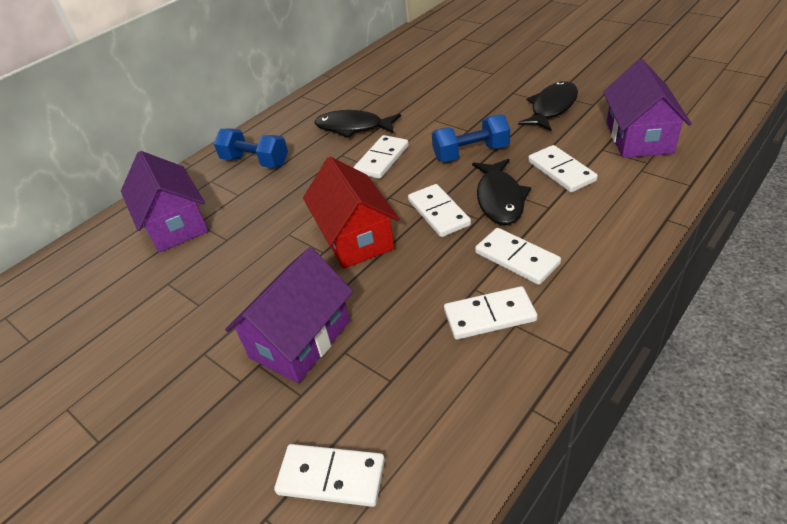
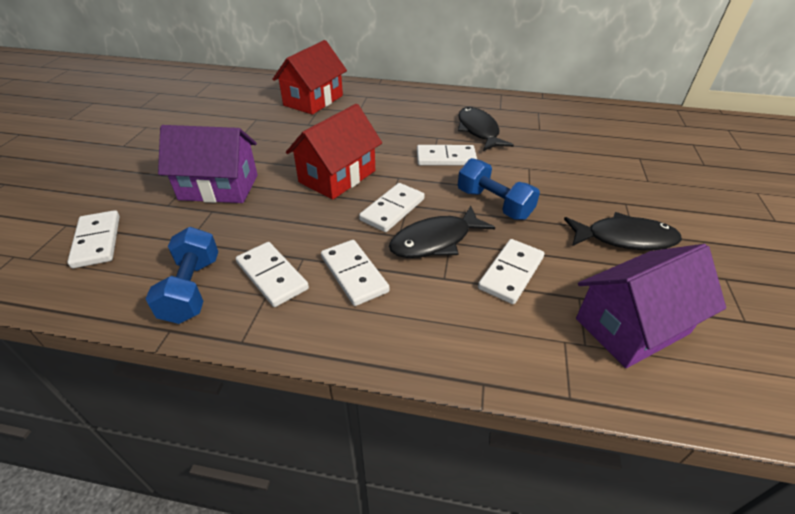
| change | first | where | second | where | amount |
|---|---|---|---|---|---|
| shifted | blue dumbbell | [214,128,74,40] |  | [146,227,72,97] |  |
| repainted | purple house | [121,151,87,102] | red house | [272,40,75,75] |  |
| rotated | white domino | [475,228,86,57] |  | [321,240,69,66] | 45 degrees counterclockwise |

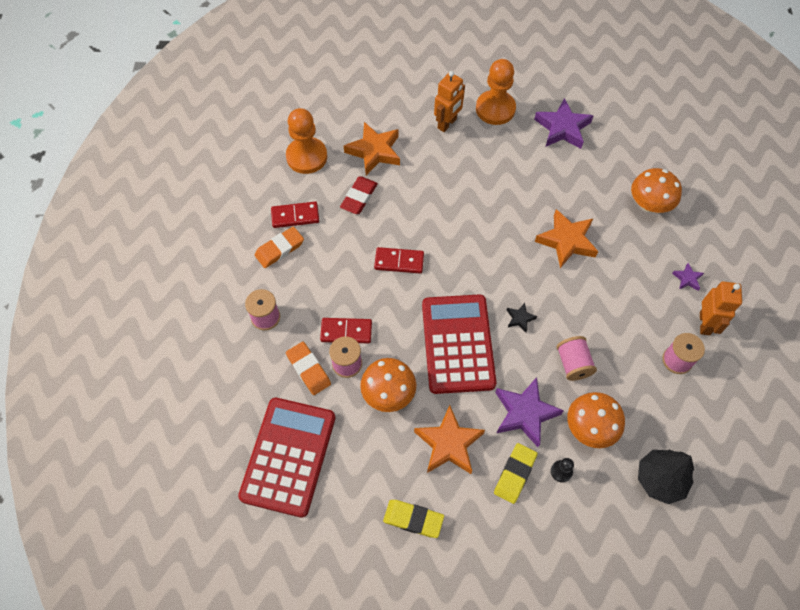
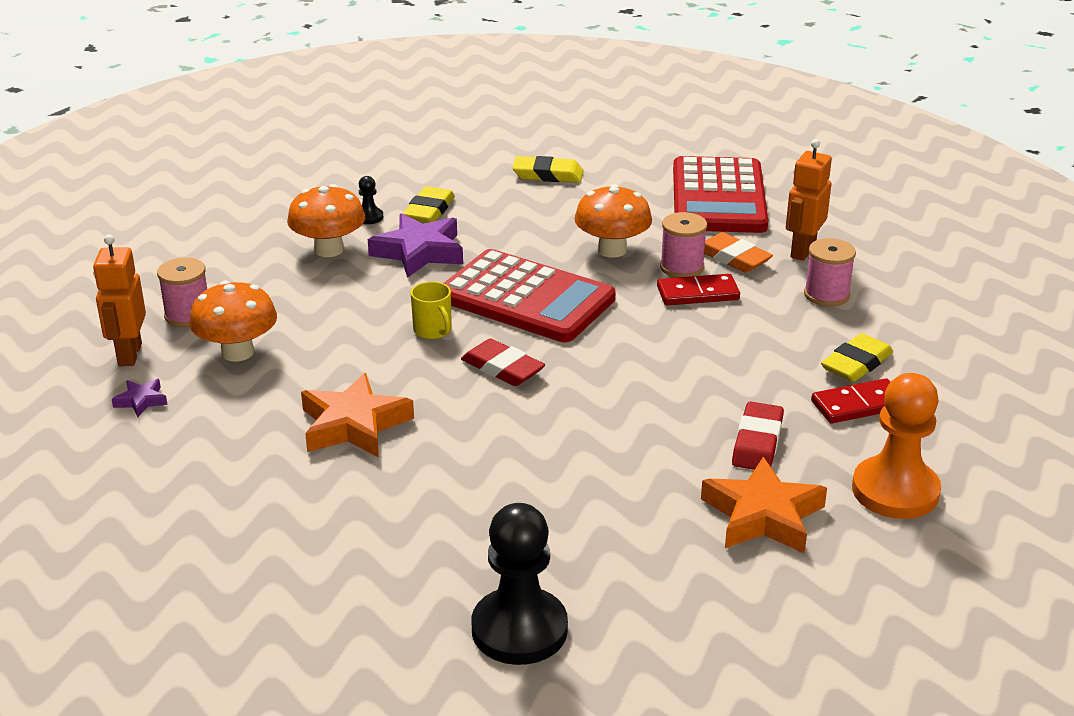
| change | first | where | second | where | amount |
|---|---|---|---|---|---|
| repainted | orange pawn | [476,59,40,66] | black pawn | [471,503,97,162] |  |
| shifted | orange robot | [434,71,31,61] |  | [786,139,46,122] |  |
| gone | purple star | [534,98,59,51] |  |  |  |
| shifted | orange mushroom | [631,168,51,45] |  | [189,281,88,81] |  |
| repainted | orange eraser | [255,226,49,42] | yellow eraser | [821,333,72,49] |  |
| gone | red domino | [374,247,50,27] |  |  |  |
| rotated | red calculator | [422,294,74,100] |  | [444,249,172,93] | 45 degrees counterclockwise |
| swapped | black star | [507,303,30,29] | yellow mug | [411,281,41,58] |  |
| gone | pink spool | [557,336,40,45] |  |  |  |
| gone | orange star | [414,405,71,69] |  |  |  |
| gone | black tree | [638,450,56,54] |  |  |  |
| new |  |  | red eraser | [461,339,84,47] |  |

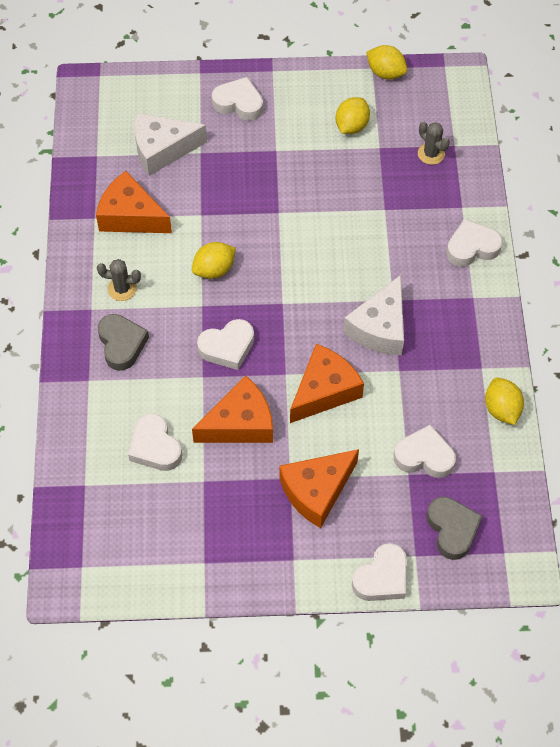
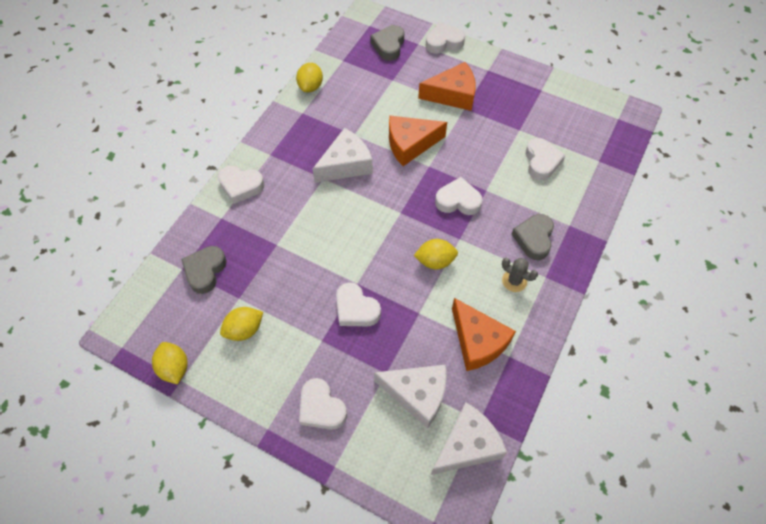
| change | first | where | second | where | amount |
|---|---|---|---|---|---|
| swapped | grey cactus | [418,122,32,43] | grey heart | [181,246,46,48] |  |
| gone | orange cheese | [192,376,81,67] |  |  |  |
| shifted | white heart | [394,424,62,54] |  | [336,282,45,44] |  |
| new |  |  | white cheese | [431,403,76,72] |  |

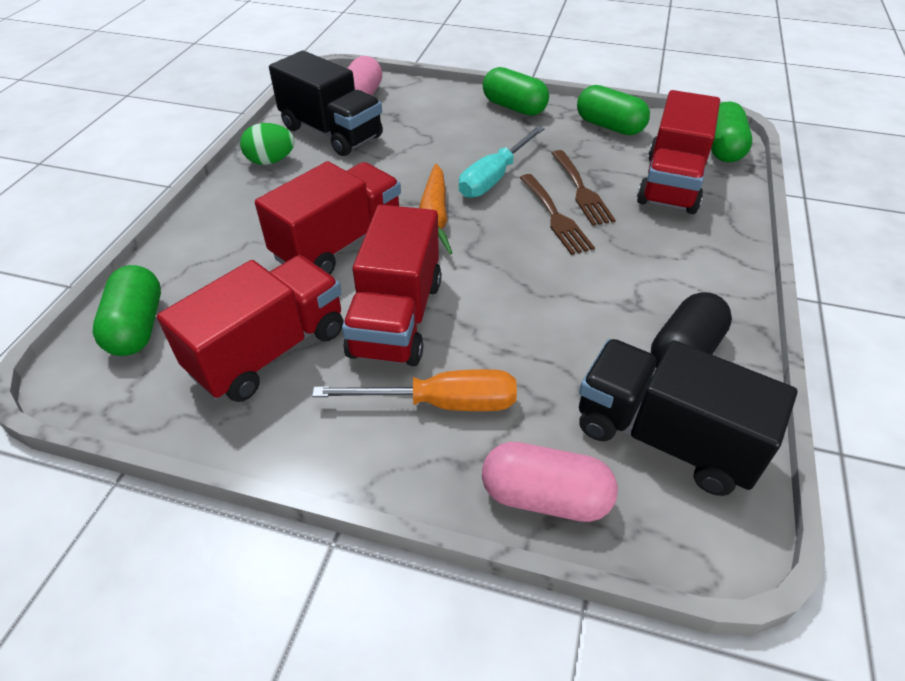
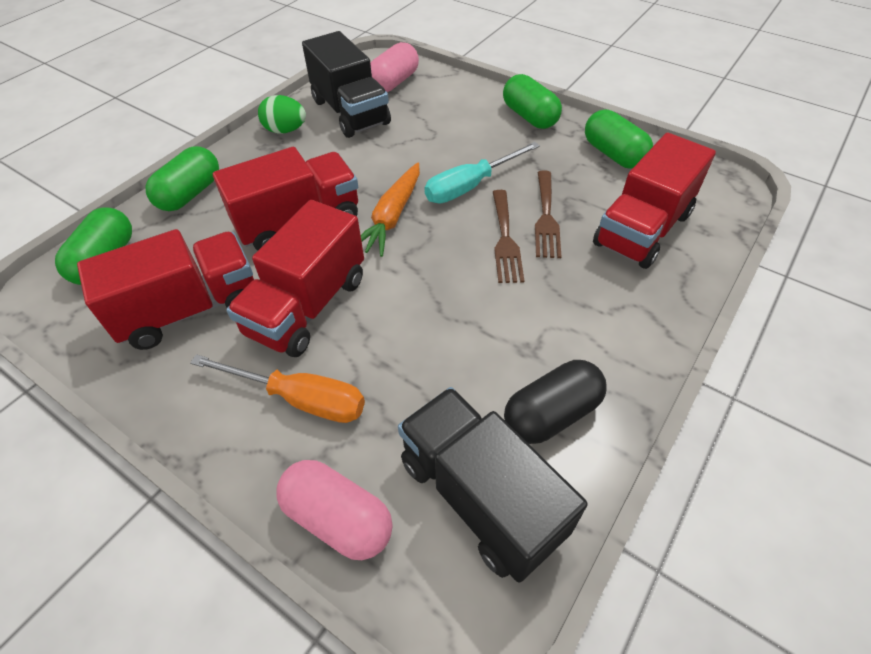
| change | first | where | second | where | amount |
|---|---|---|---|---|---|
| shifted | green capsule | [711,102,41,60] |  | [145,146,74,65] |  |

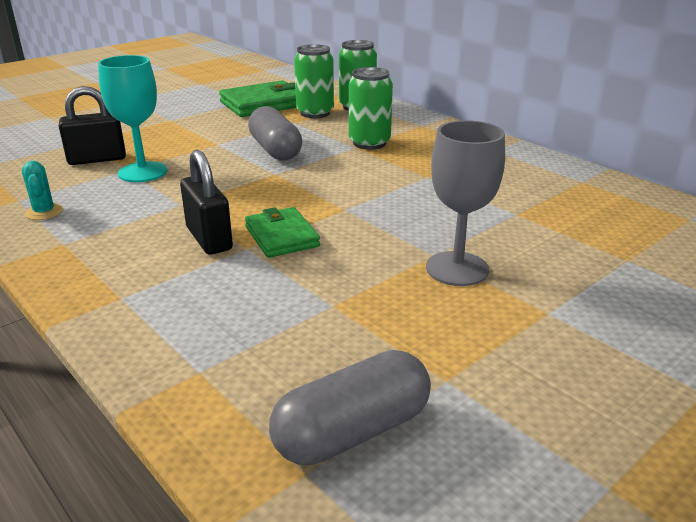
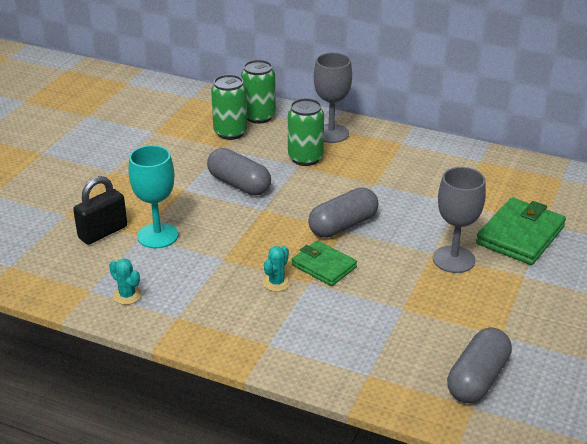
| change | first | where | second | where | amount |
|---|---|---|---|---|---|
| shifted | green wallet | [219,80,77,37] |  | [476,198,90,67] |  |
| swapped | black padlock | [180,149,53,106] | turquoise cactus | [262,246,29,46] |  |
| new |  |  | grey goblet | [314,53,38,90] |  |
| new |  |  | grey capsule | [308,187,70,51] |  |

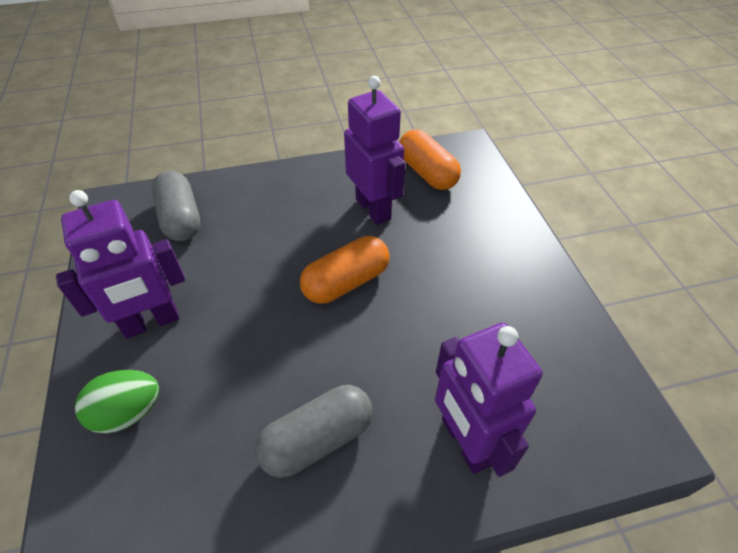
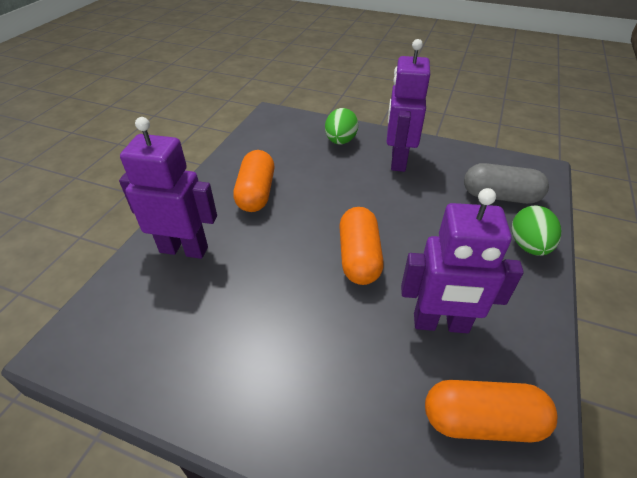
| change | first | where | second | where | amount |
|---|---|---|---|---|---|
| repainted | grey capsule | [255,385,118,93] | orange capsule | [233,150,41,62] |  |
| new |  |  | green egg | [512,206,49,50] |  |

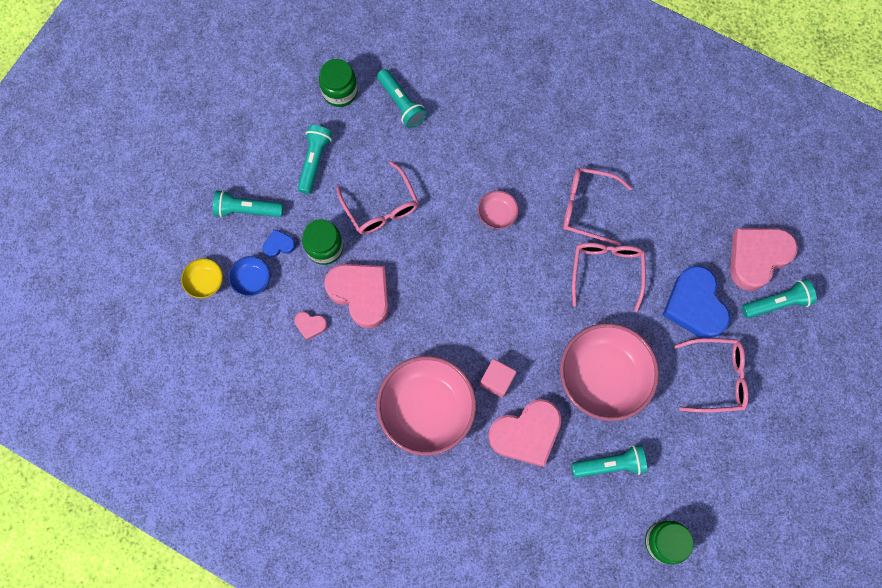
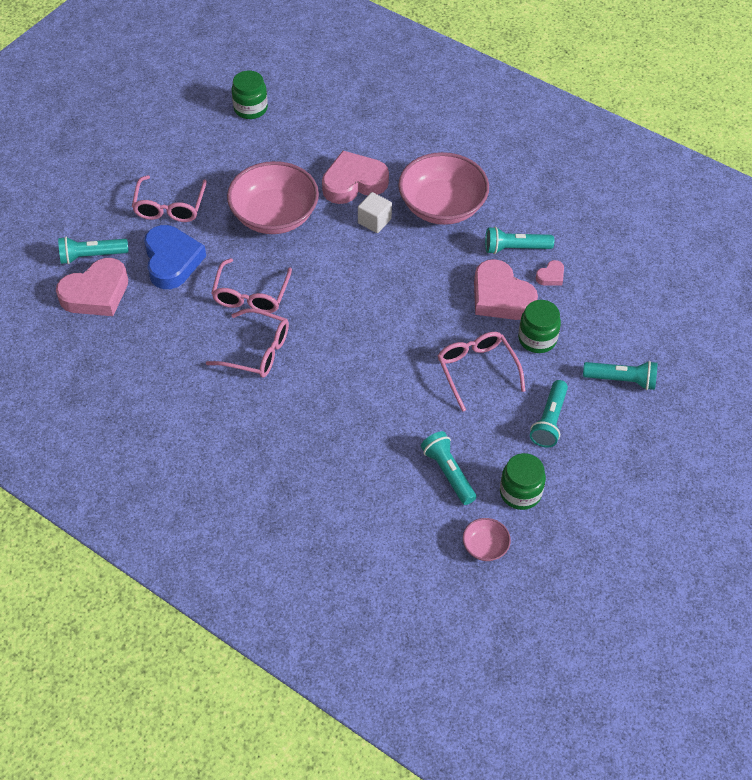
| change | first | where | second | where | amount |
|---|---|---|---|---|---|
| shifted | pink bowl | [478,190,41,39] |  | [463,518,48,43] |  |
| gone | blue heart | [263,229,33,28] |  |  |  |
| gone | blue bowl | [228,256,42,40] |  |  |  |
| gone | yellow bowl | [181,258,42,40] |  |  |  |
| rotated | pink heart | [294,312,33,29] |  | [535,260,29,26] | 120 degrees clockwise |
| rotated | pink glasses | [675,338,74,75] |  | [132,175,75,47] | 90 degrees counterclockwise |
| repainted | pink cube | [480,359,37,39] | white cube | [358,192,34,41] |  |
| shifted | turquoise flashlight | [572,445,75,33] |  | [485,227,69,27] |  |

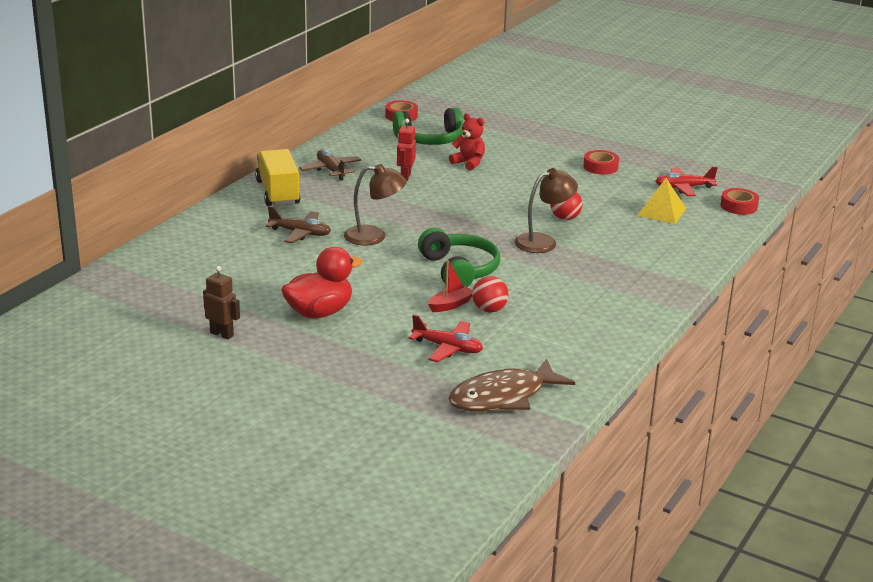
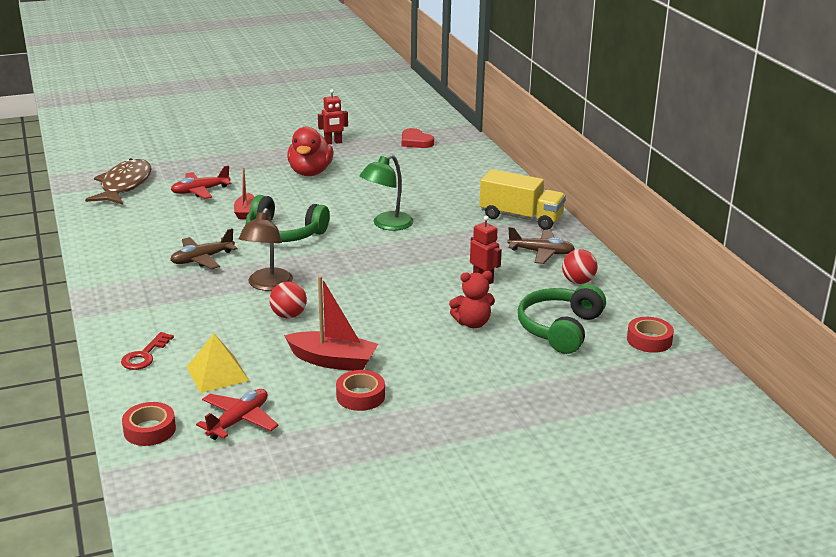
| change | first | where | second | where | amount |
|---|---|---|---|---|---|
| repainted | brown lamp | [344,164,63,81] | green lamp | [359,155,55,76] |  |
| shifted | brown plane | [266,206,65,37] |  | [170,228,68,41] |  |
| repainted | brown robot | [203,266,37,73] | red robot | [318,89,30,55] |  |
| shifted | red ball | [472,276,37,37] |  | [562,249,35,35] |  |
| new |  |  | red heart | [402,128,32,20] |  |
| new |  |  | red boat | [284,276,94,95] |  |
| new |  |  | red key | [121,332,53,38] |  |

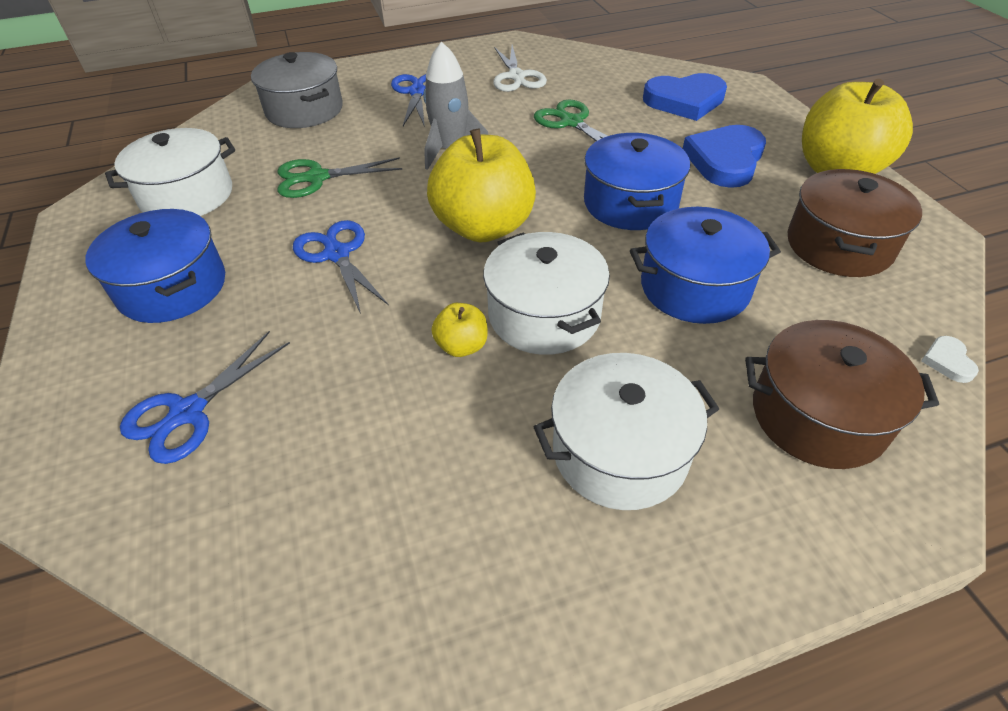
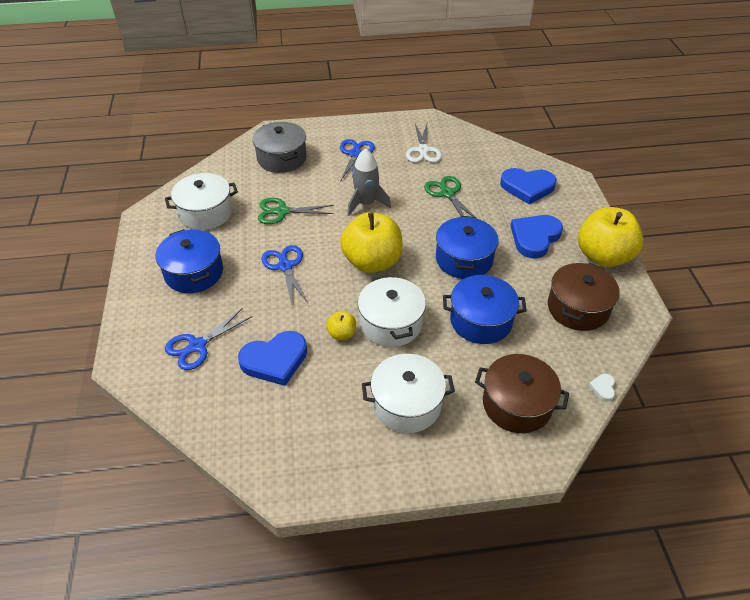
| change | first | where | second | where | amount |
|---|---|---|---|---|---|
| new |  |  | blue heart | [238,331,69,55] |  |

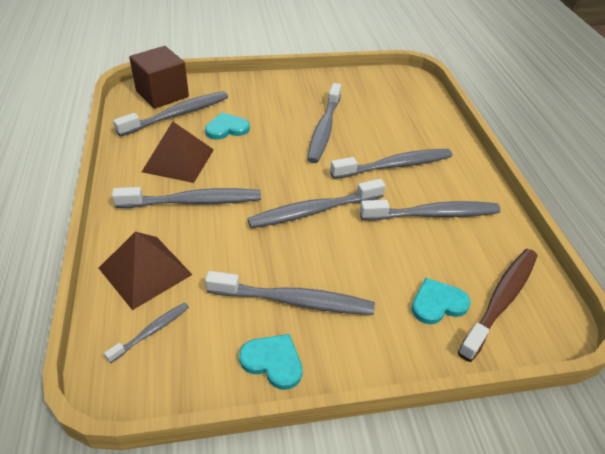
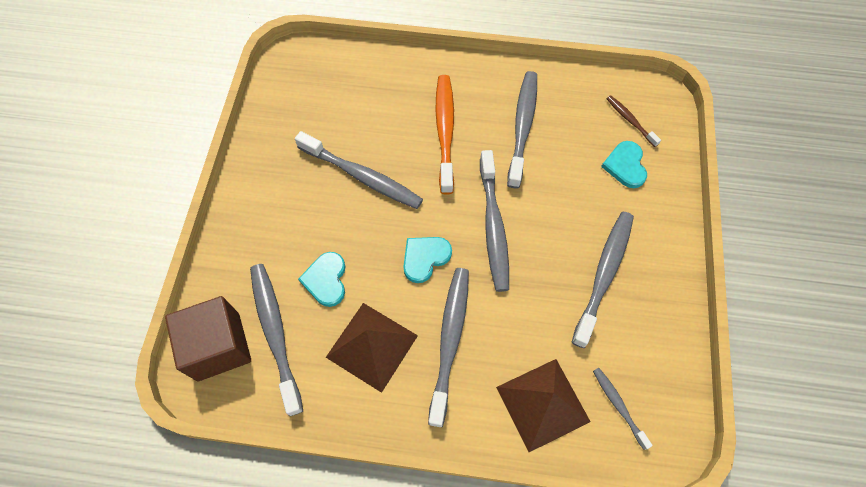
| change | first | where | second | where | amount |
|---|---|---|---|---|---|
| repainted | grey toothbrush | [330,149,122,30] | orange toothbrush | [435,75,19,119] |  |
| scaled | brown toothbrush | [458,249,79,113] |  | [607,95,54,52] | x0.52 |
| shifted | turquoise heart | [239,334,64,56] |  | [403,237,49,46] |  |

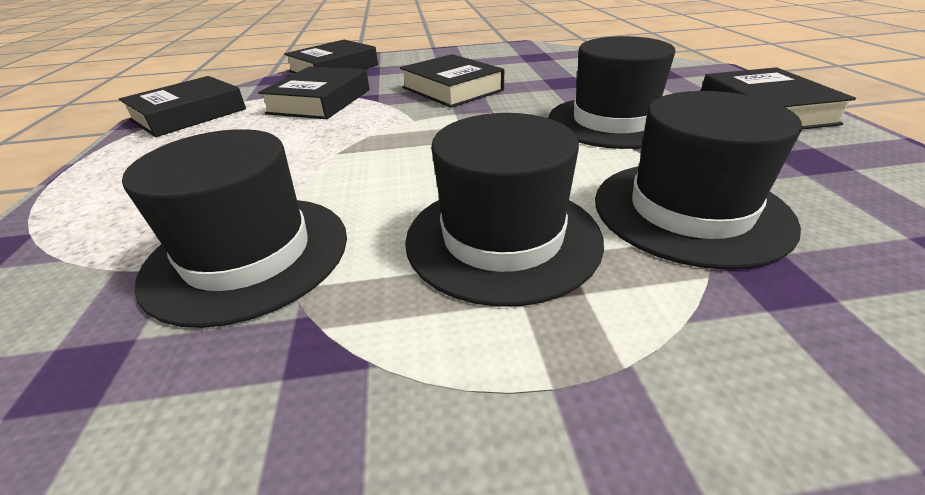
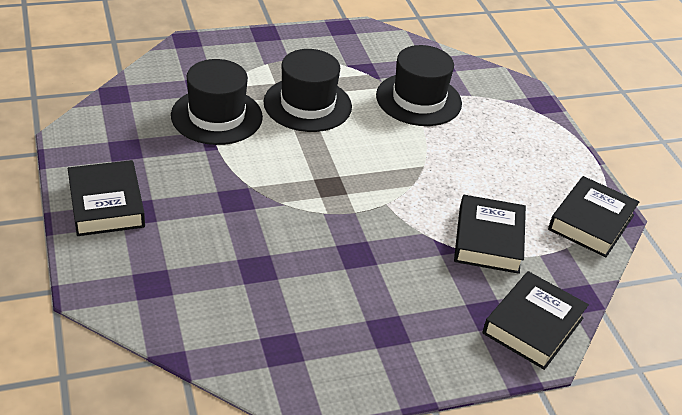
| change | first | where | second | where | amount |
|---|---|---|---|---|---|
| gone | black hat | [548,36,128,113] |  |  |  |
| gone | black book | [400,54,104,54] |  |  |  |

